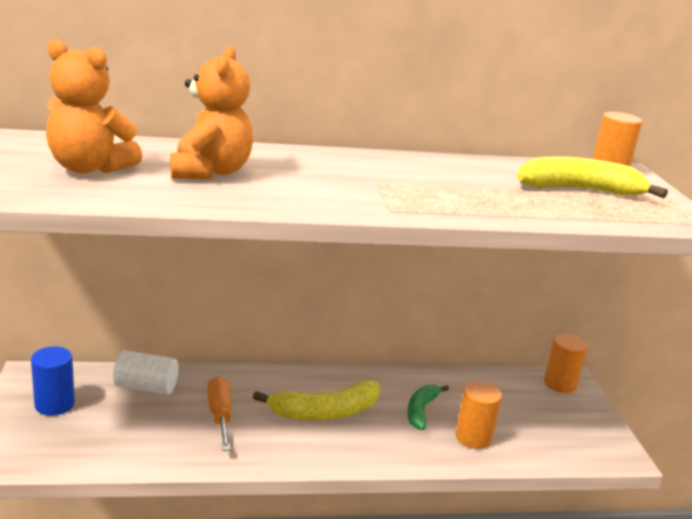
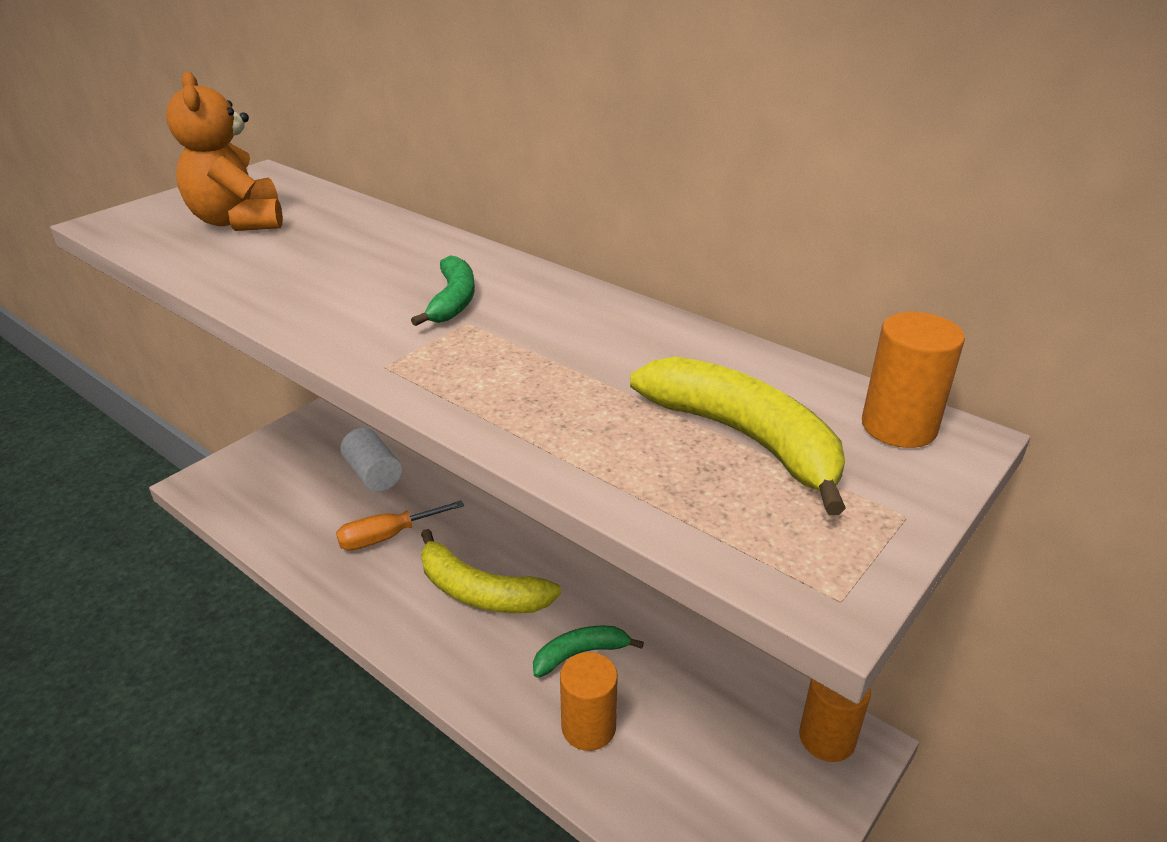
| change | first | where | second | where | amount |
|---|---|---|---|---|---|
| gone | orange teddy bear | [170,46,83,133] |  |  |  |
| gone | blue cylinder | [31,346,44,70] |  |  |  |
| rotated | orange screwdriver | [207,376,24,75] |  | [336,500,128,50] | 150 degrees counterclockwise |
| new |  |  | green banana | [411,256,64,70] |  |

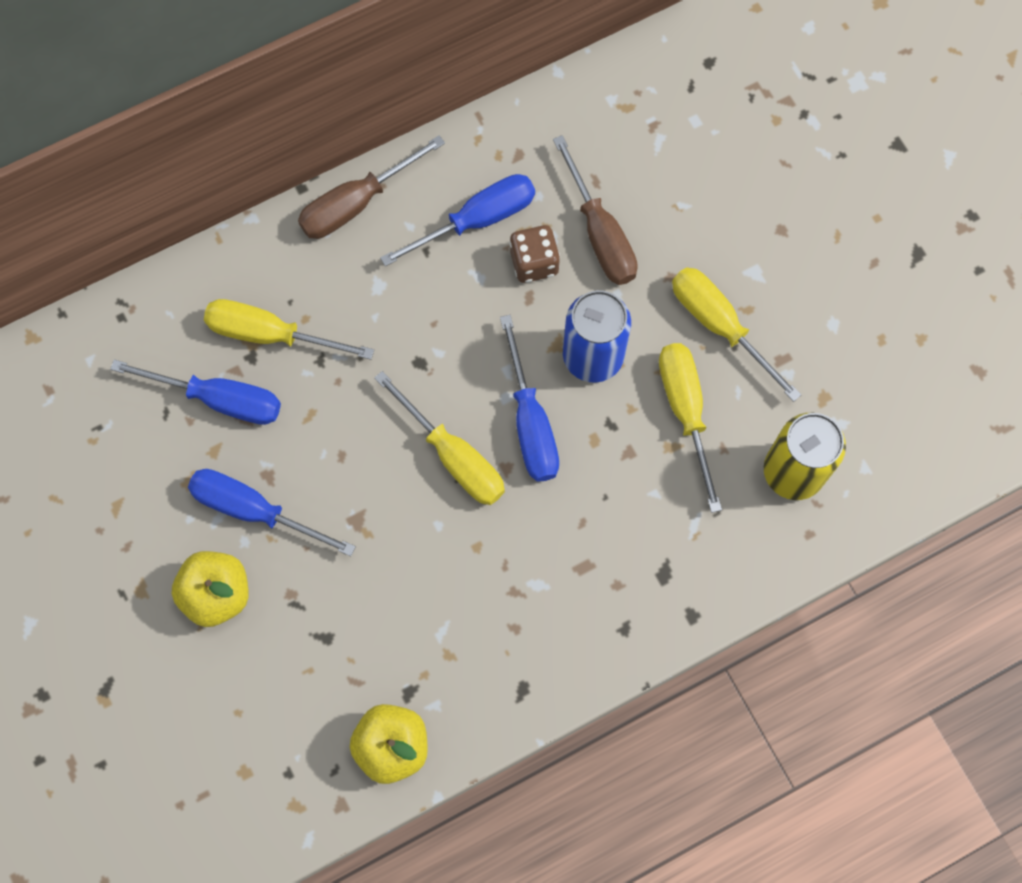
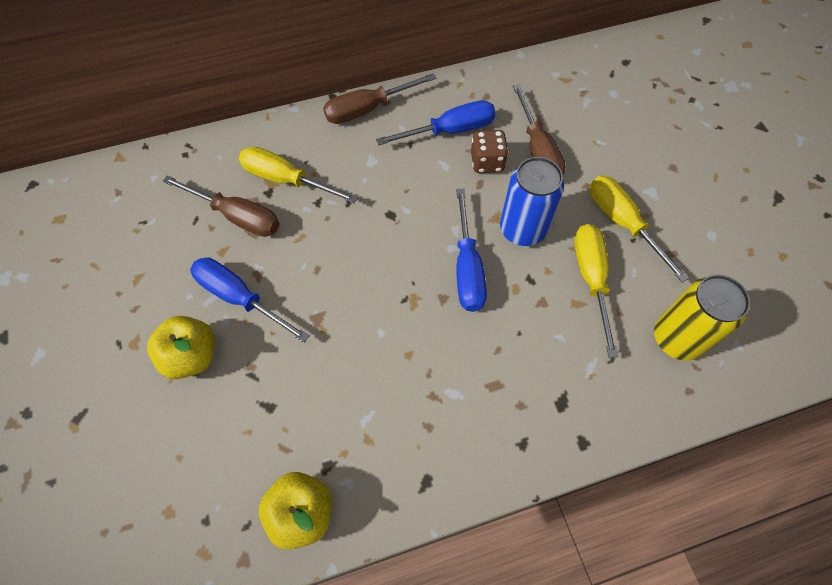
| change | first | where | second | where | amount |
|---|---|---|---|---|---|
| repainted | blue screwdriver | [110,360,171,65] | brown screwdriver | [162,175,118,62] |  |
| gone | yellow screwdriver | [374,371,131,134] |  |  |  |

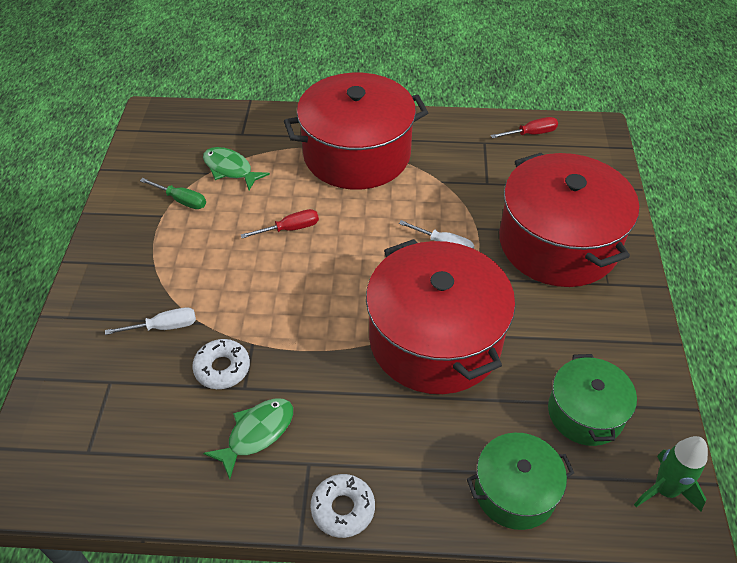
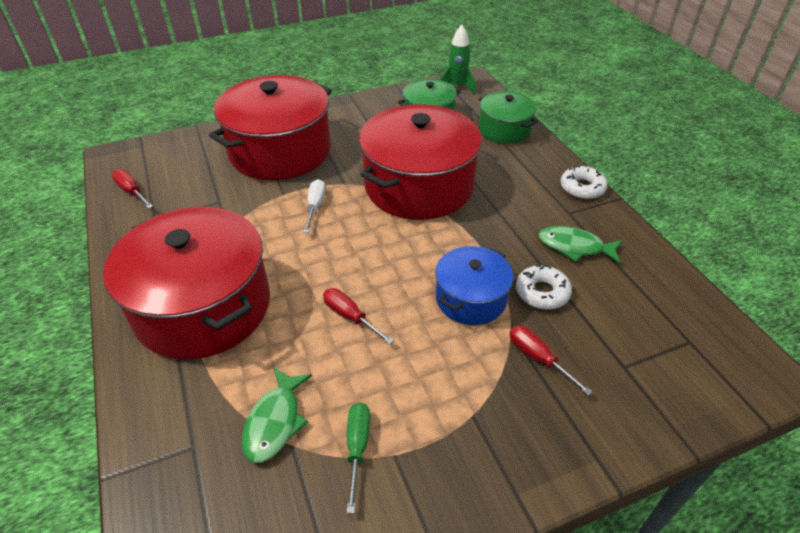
| change | first | where | second | where | amount |
|---|---|---|---|---|---|
| repainted | white screwdriver | [105,307,91,28] | red screwdriver | [509,325,84,71] |  |
| new |  |  | blue pot | [435,246,78,79] |  |

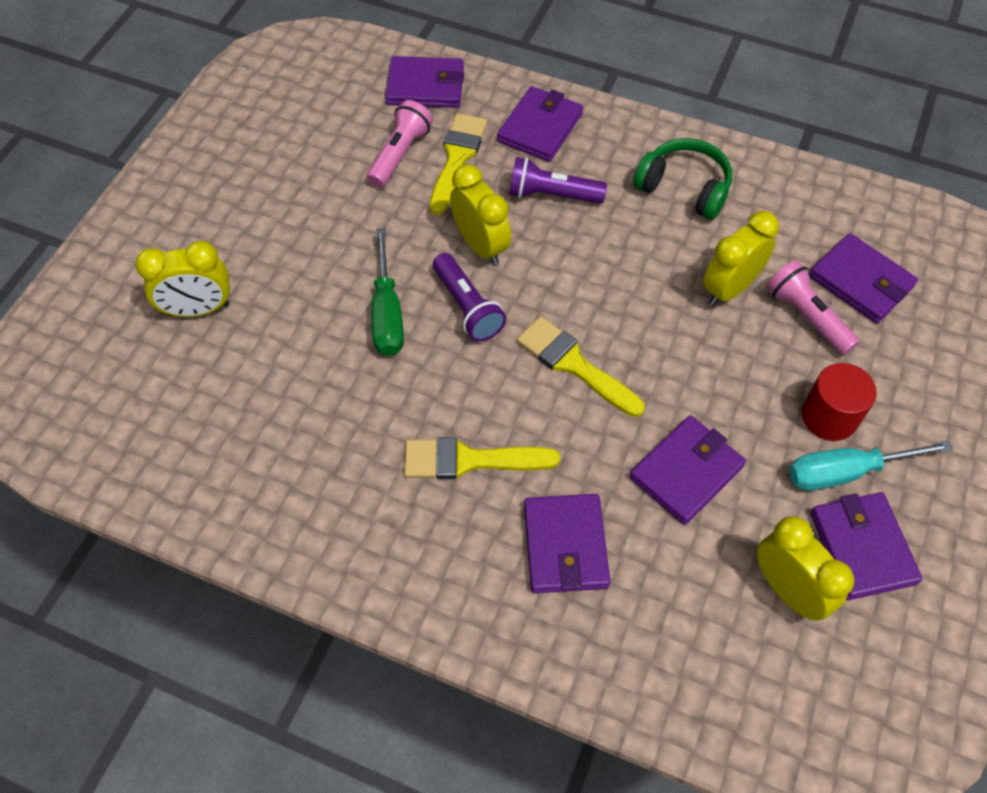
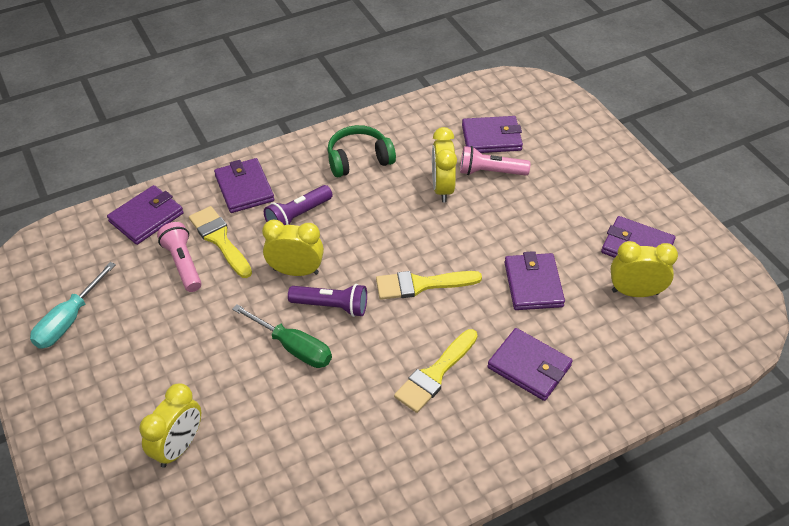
| change | first | where | second | where | amount |
|---|---|---|---|---|---|
| gone | red cylinder | [802,363,75,78] |  |  |  |
| shifted | turquoise screwdriver | [789,440,164,51] |  | [30,262,86,87] |  |

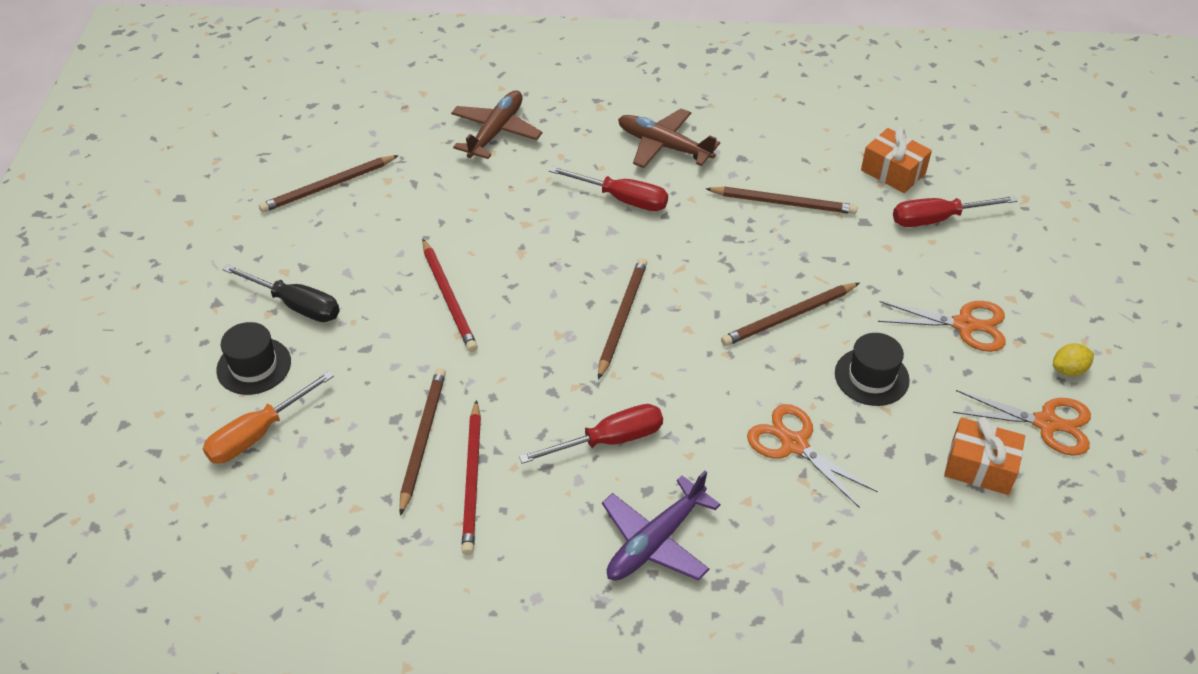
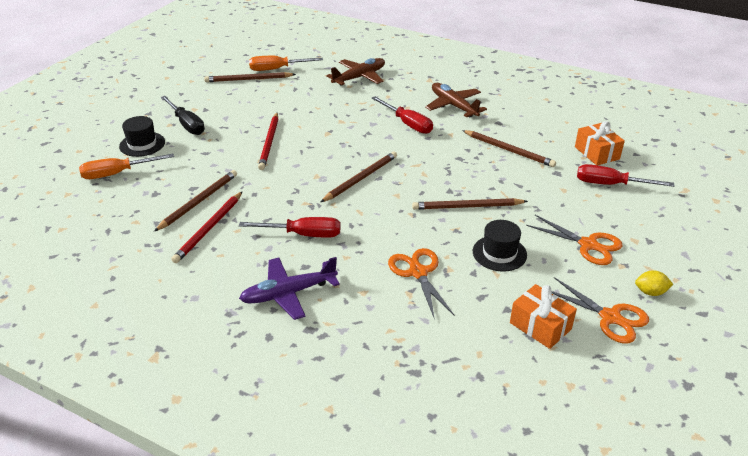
| change | first | where | second | where | amount |
|---|---|---|---|---|---|
| new |  |  | orange screwdriver | [249,56,74,15] |  |

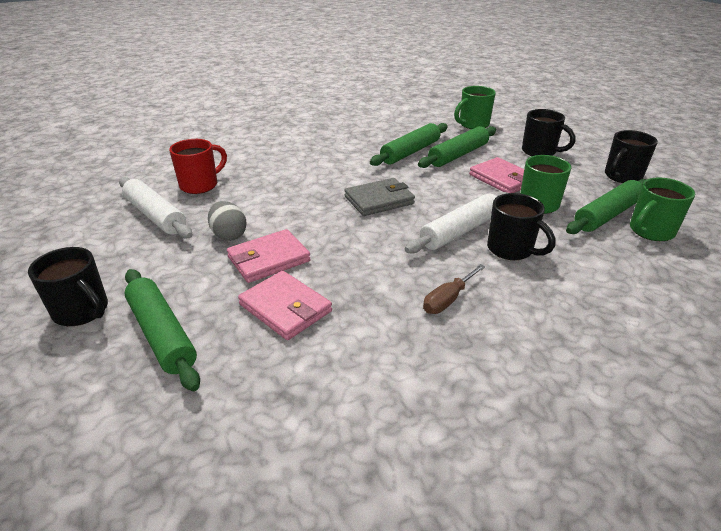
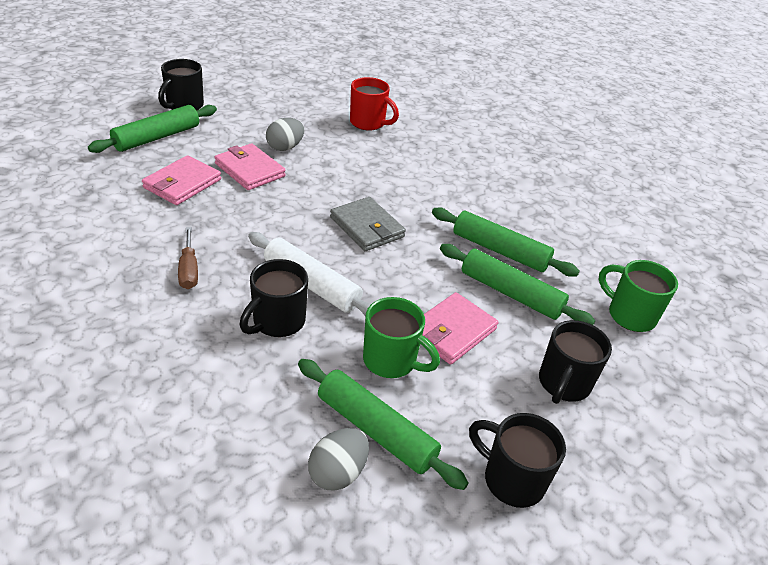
| change | first | where | second | where | amount |
|---|---|---|---|---|---|
| gone | white rolling pin | [119,177,73,62] |  |  |  |
| swapped | green mug | [630,177,65,64] | grey egg | [308,428,61,63] |  |
| rotated | brown screwdriver | [423,264,62,50] |  | [178,227,20,62] | 135 degrees counterclockwise |

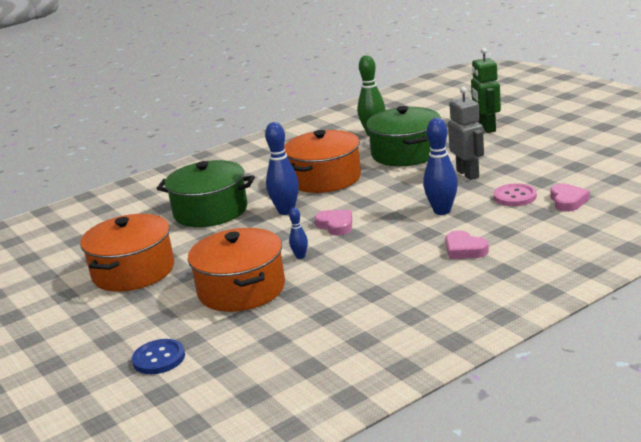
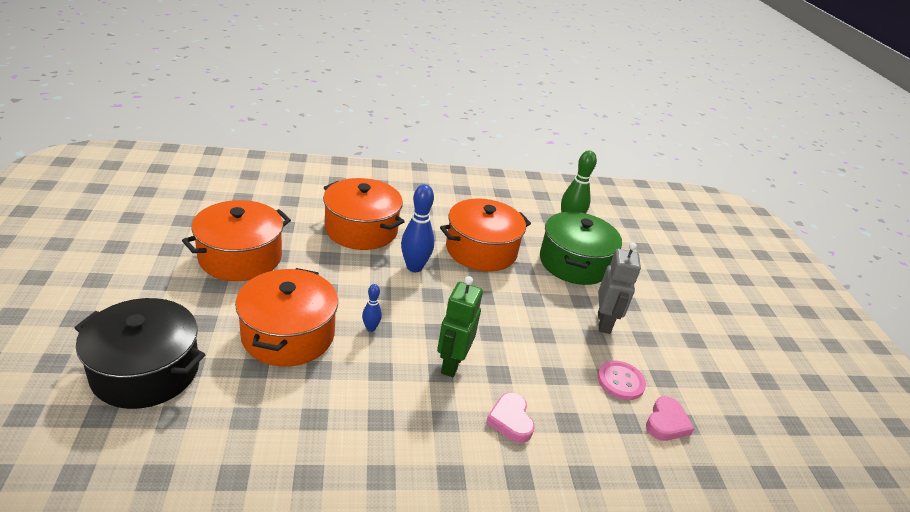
| change | first | where | second | where | amount |
|---|---|---|---|---|---|
| shifted | green robot | [471,48,30,85] |  | [437,276,46,101] |  |
| gone | blue bowling pin | [423,118,35,97] |  |  |  |
| repainted | green pot | [157,160,98,67] | orange pot | [323,178,82,72] |  |
| gone | pink heart | [315,210,37,26] |  |  |  |
| swapped | blue button | [132,339,53,35] | black pot | [74,298,132,111] |  |

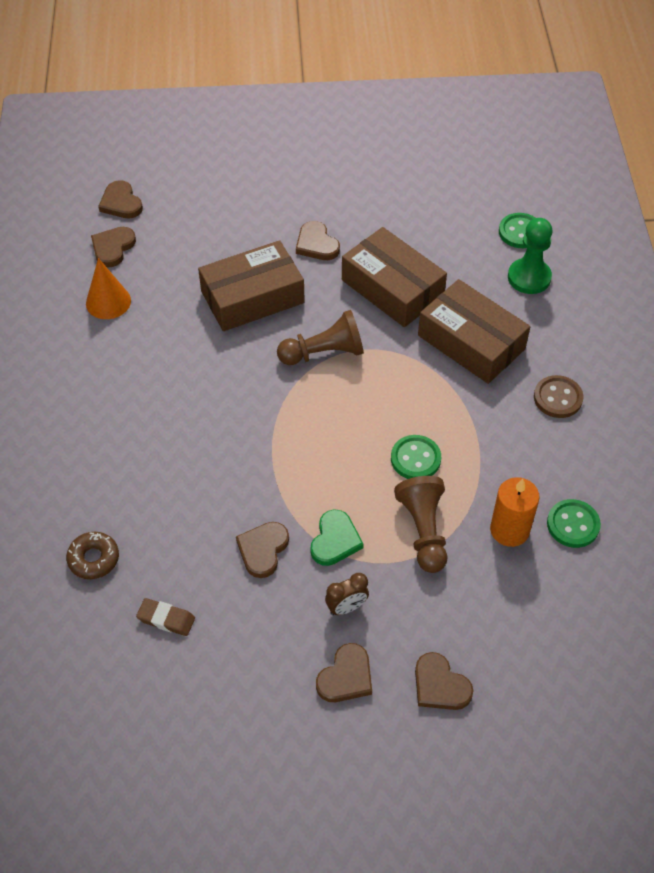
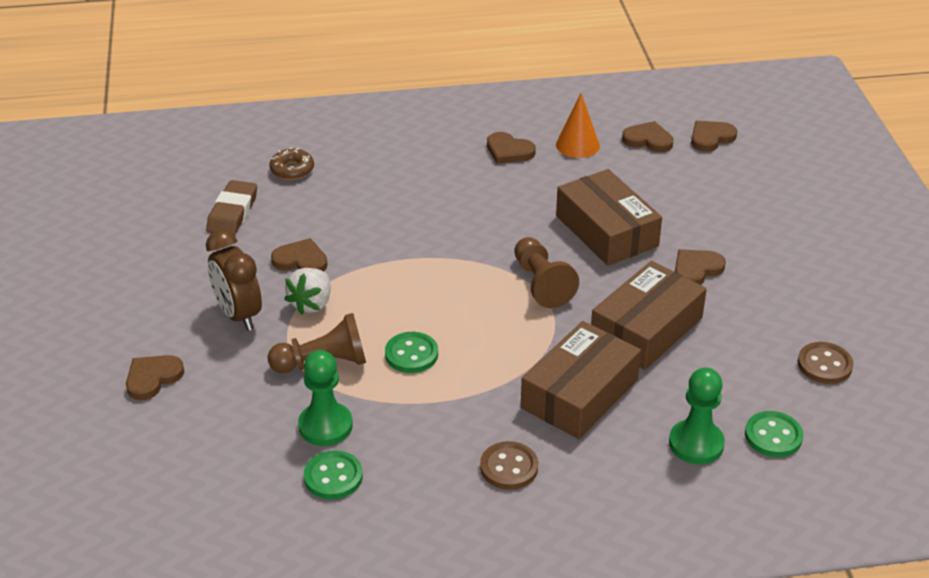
| change | first | where | second | where | amount |
|---|---|---|---|---|---|
| swapped | orange candle | [490,477,50,70] | green pawn | [298,350,55,96] |  |
| swapped | green heart | [310,509,54,57] | white strawberry | [284,268,47,47] |  |
| scaled | brown clock | [325,573,44,42] |  | [206,230,56,101] | x1.79 |
| scaled | brown eraser | [136,598,59,38] |  | [206,180,51,55] | x1.53 |
| shifted | brown heart | [316,643,56,59] |  | [487,132,49,32] |  |
| new |  |  | brown button | [798,342,55,42] |  |

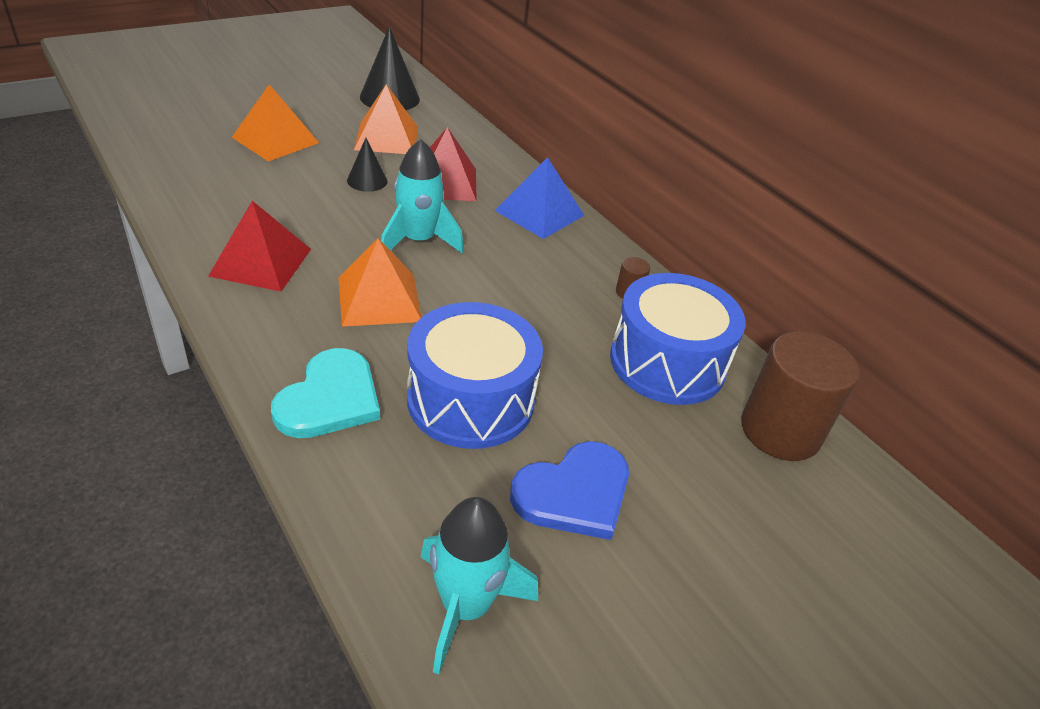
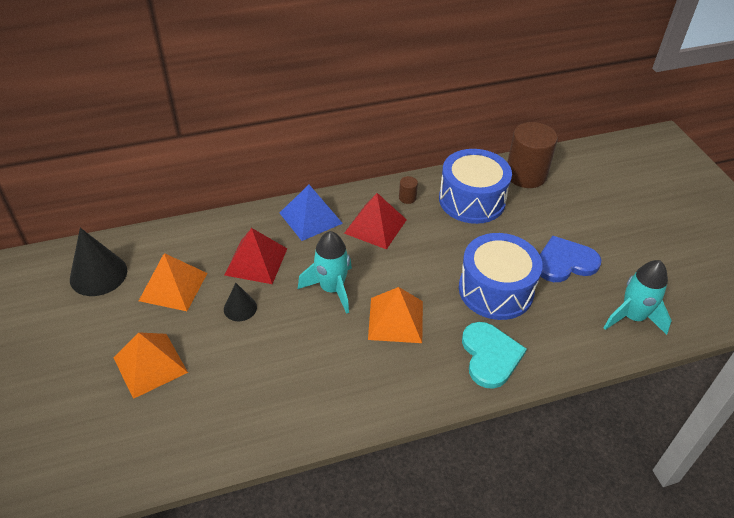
| change | first | where | second | where | amount |
|---|---|---|---|---|---|
| shifted | red pyramid | [208,201,103,91] |  | [344,193,63,57] |  |
| rotated | turquoise heart | [271,348,109,90] |  | [462,322,65,67] | 45 degrees clockwise |
| rotated | blue heart | [510,441,119,99] |  | [540,236,61,46] | 90 degrees counterclockwise |

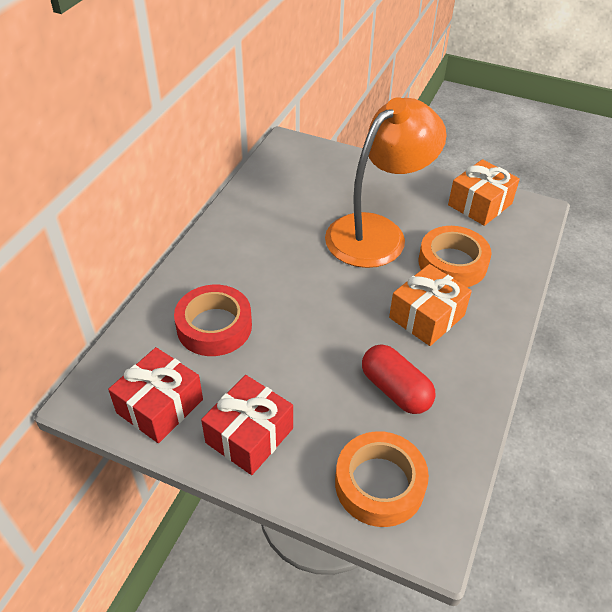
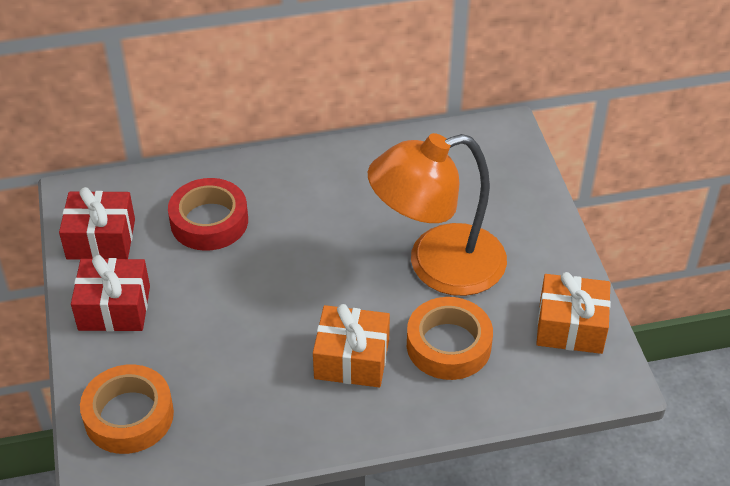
| change | first | where | second | where | amount |
|---|---|---|---|---|---|
| rotated | orange lamp | [325,97,122,171] |  | [368,133,139,163] | 150 degrees clockwise |
| gone | red capsule | [362,344,73,70] |  |  |  |

